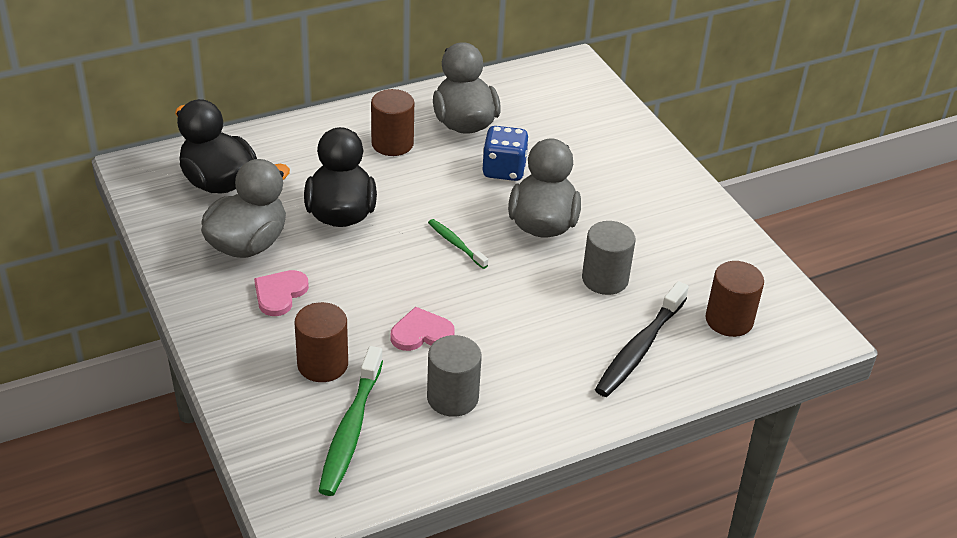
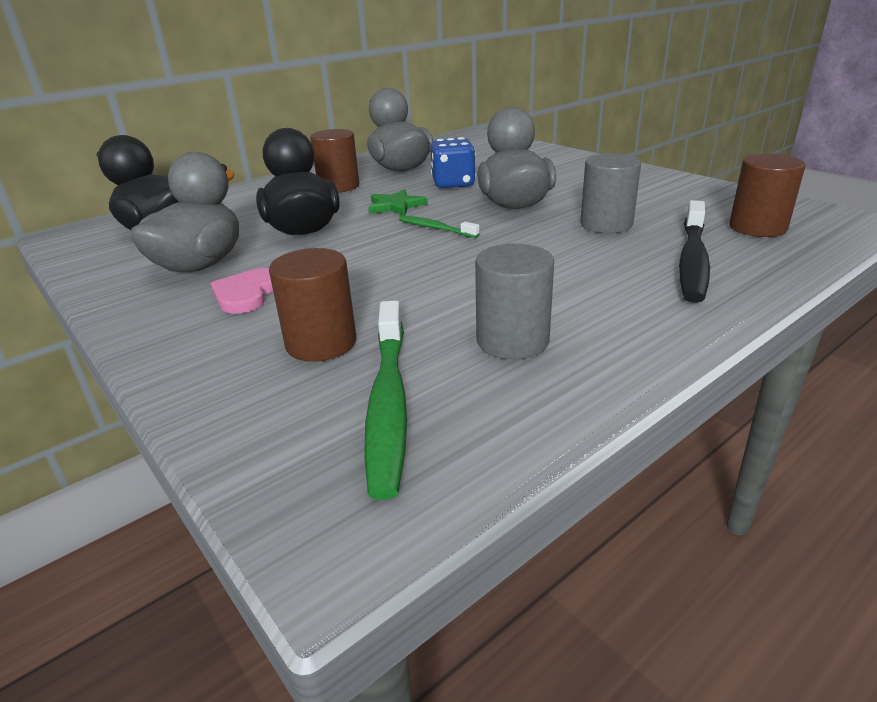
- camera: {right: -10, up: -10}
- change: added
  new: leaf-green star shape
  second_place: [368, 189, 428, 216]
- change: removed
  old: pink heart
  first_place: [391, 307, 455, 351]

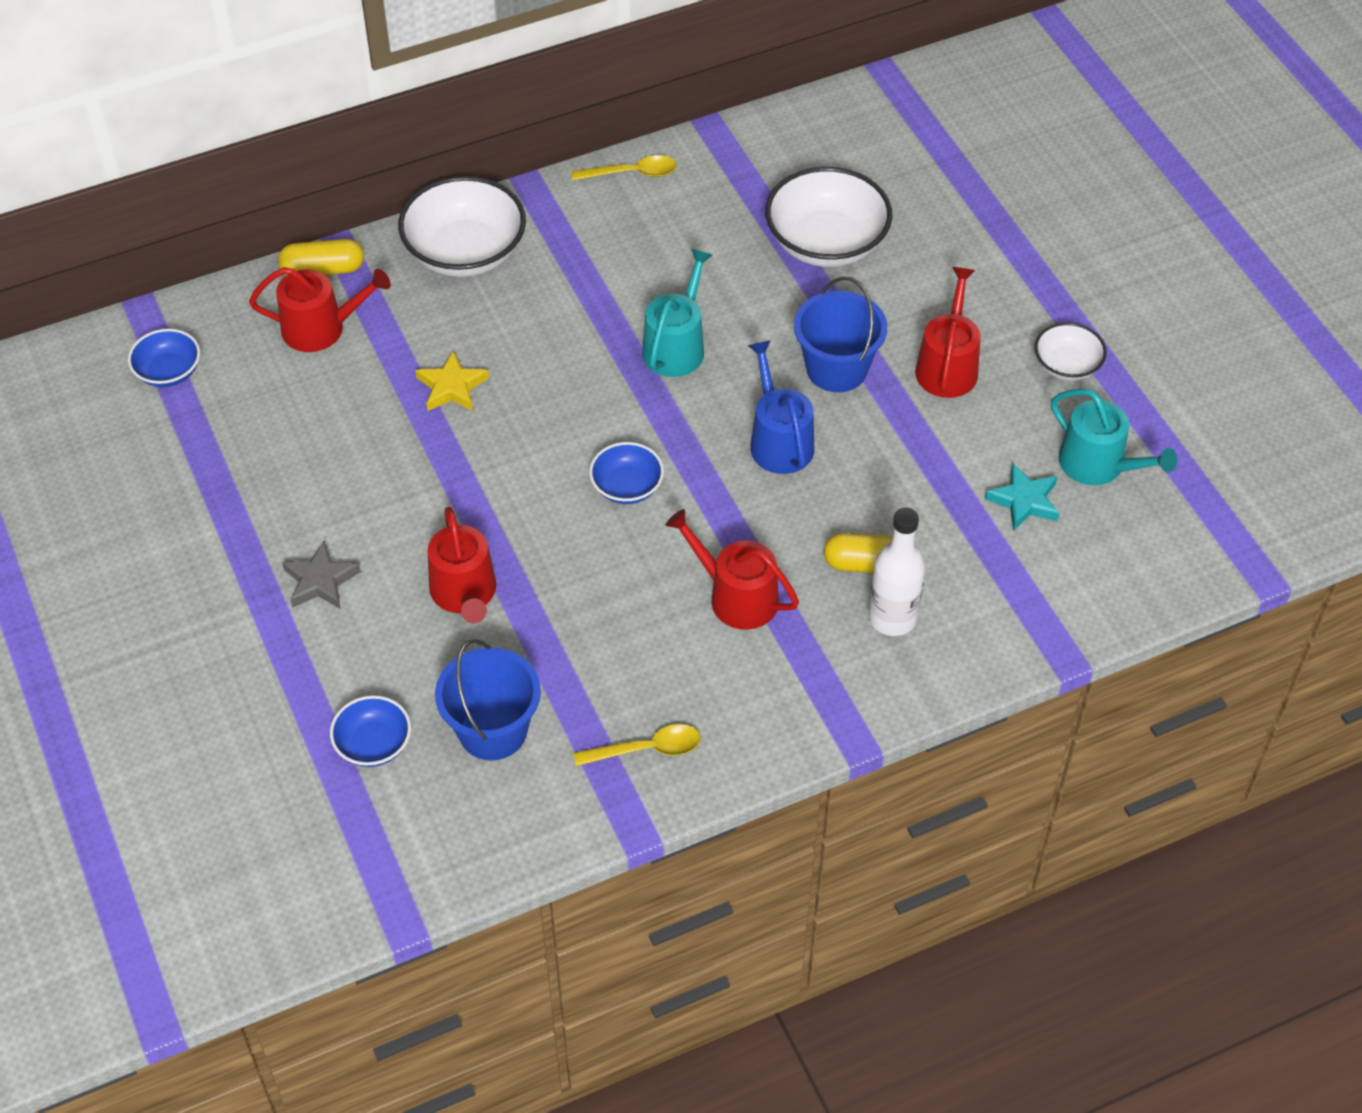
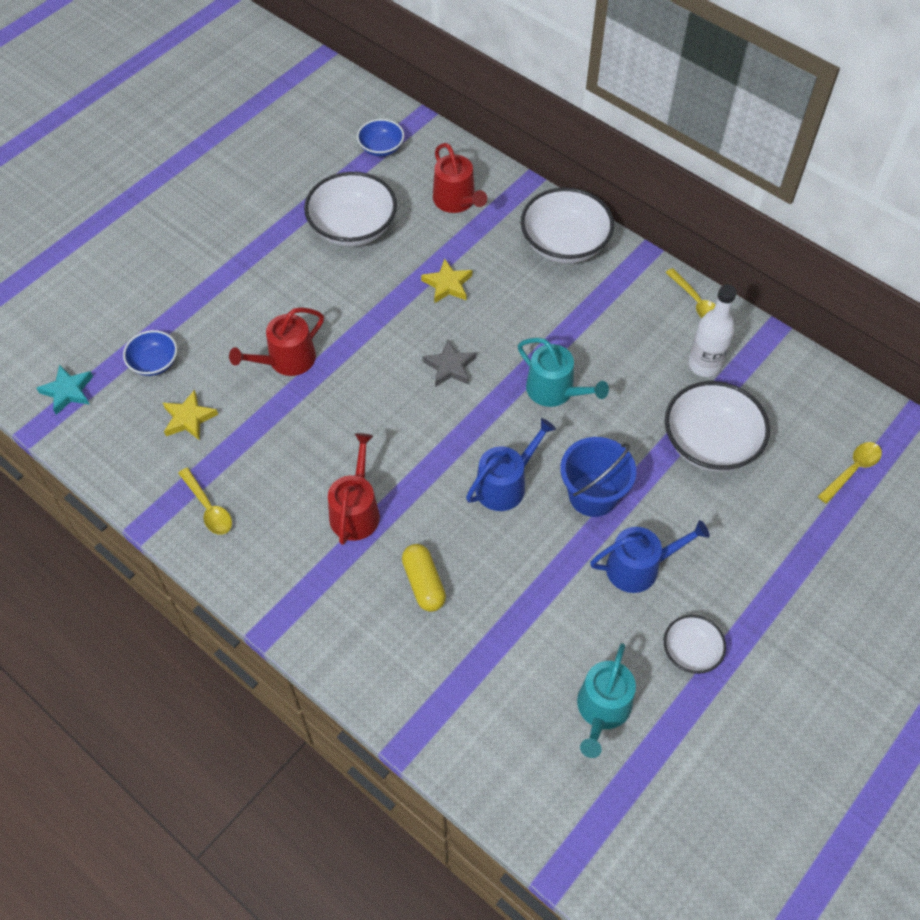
- camera: {right: 65, up: 5}
- change: moved
  old: turquoise star shape
  first_place: [985, 464, 1059, 531]
  second_place: [36, 364, 93, 415]
- change: replaced
  old: cobalt bucket
  new: bright yellow star shape
  first_place: [435, 639, 541, 761]
  second_place: [163, 390, 218, 441]
- change: added
  new: white deep dish
  second_place: [304, 172, 397, 247]
- change: moved
  old: gray star shape
  first_place: [282, 541, 361, 609]
  second_place: [422, 339, 476, 387]
- change: turned
  old: turquoise watering can
  first_place: [642, 249, 713, 377]
  second_place: [518, 338, 609, 407]
  degrees: 45
- change: recoloured
  old: scarlet watering can
  new: cobalt watering can
  first_place: [915, 267, 981, 398]
  second_place: [590, 520, 710, 593]
- change: moved
  old: white bottle
  first_place: [868, 507, 925, 636]
  second_place: [688, 285, 737, 377]
- change: added
  new: bright yellow tablespoon
  second_place: [818, 442, 882, 504]
- change: removed
  old: bright yellow capsule
  first_place: [278, 239, 364, 275]
- change: removed
  old: cobalt deep dish
  first_place: [589, 442, 664, 504]

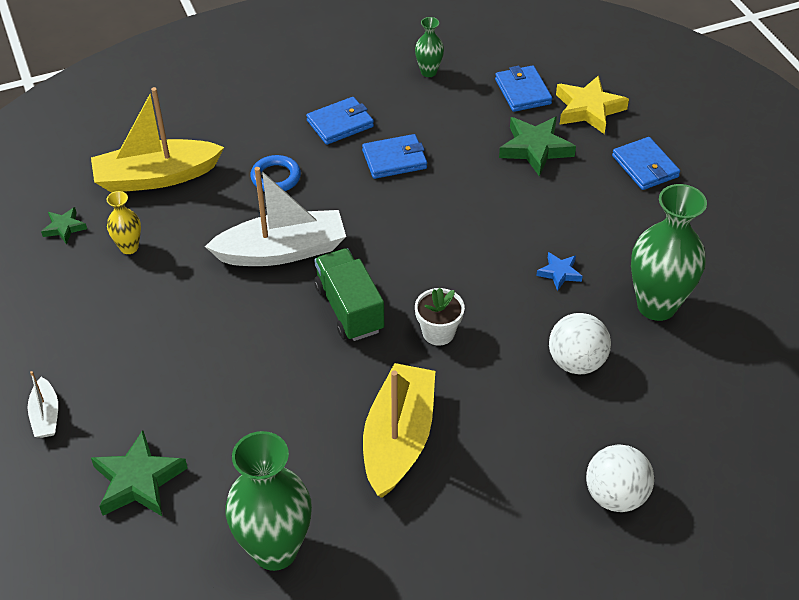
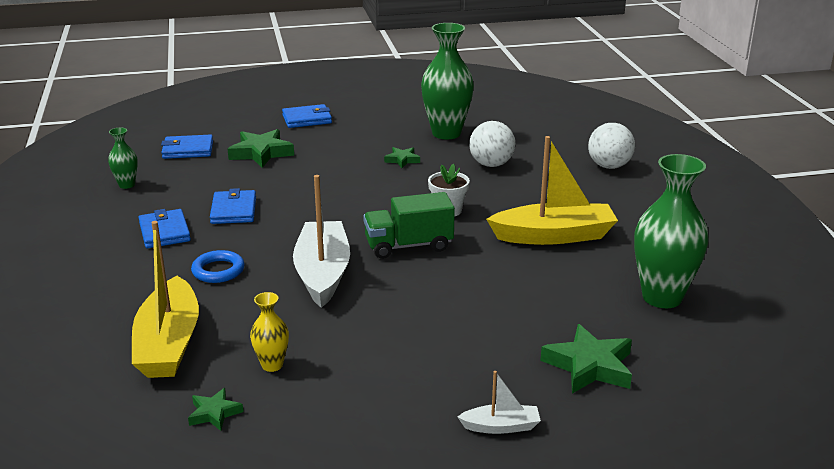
- camera: {right: -80, up: -20}
- change: recoloured
  old: cobalt star shape
  new: leaf-green star shape
  first_place: [536, 252, 583, 291]
  second_place: [384, 147, 420, 168]
- change: turned
  old: bright yellow boat
  first_place: [363, 363, 435, 498]
  second_place: [486, 136, 618, 245]
  degrees: 150
- change: removed
  old: bright yellow star shape
  first_place: [556, 75, 629, 134]

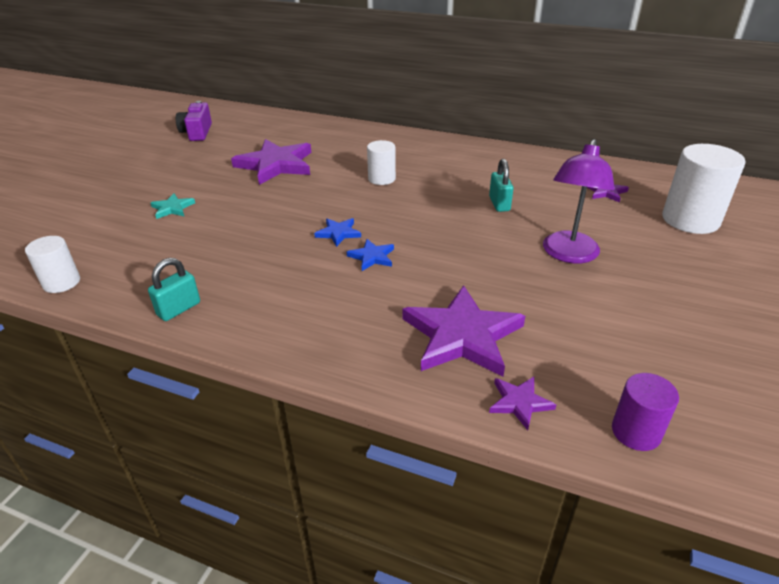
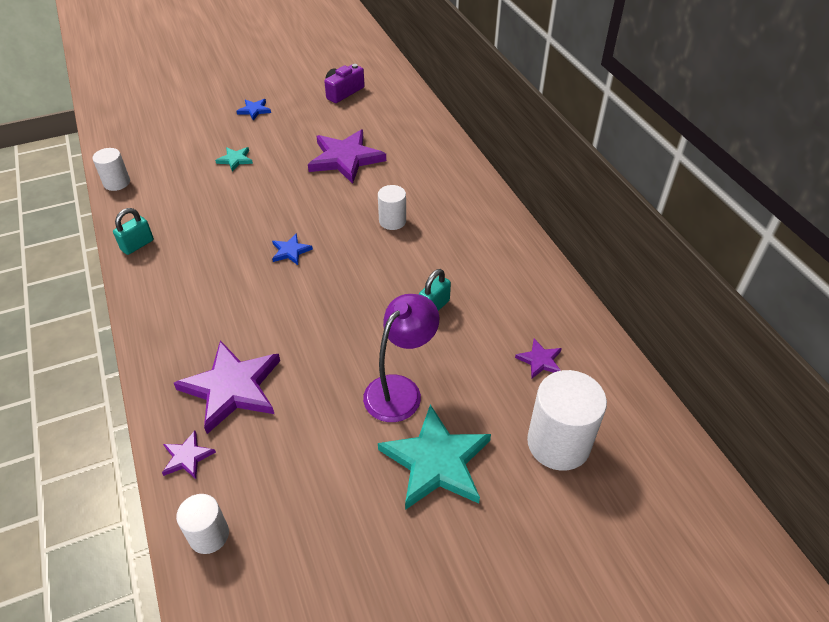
- camera: {right: 45, up: 10}
- change: turned
  old: turquoise small lock
  first_place: [148, 258, 200, 321]
  second_place: [113, 208, 154, 255]
  degrees: -45
- change: recoloured
  old: violet cylinder shape
  new: white cylinder shape
  first_place: [612, 373, 679, 451]
  second_place: [176, 494, 229, 554]
- change: moved
  old: cobalt star shape
  first_place: [347, 239, 394, 271]
  second_place: [237, 99, 271, 120]
- change: turned
  old: violet lamp
  first_place: [543, 139, 615, 264]
  second_place: [363, 294, 439, 422]
  degrees: 150
- change: added
  new: turquoise star shape
  second_place: [378, 404, 491, 510]

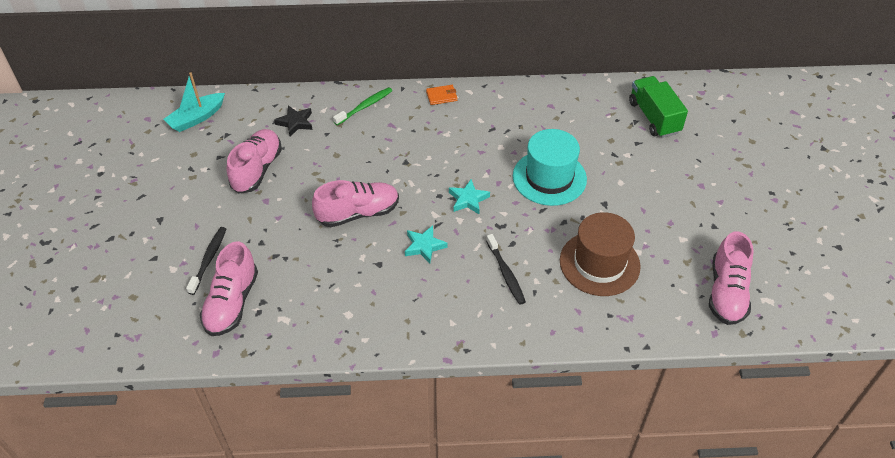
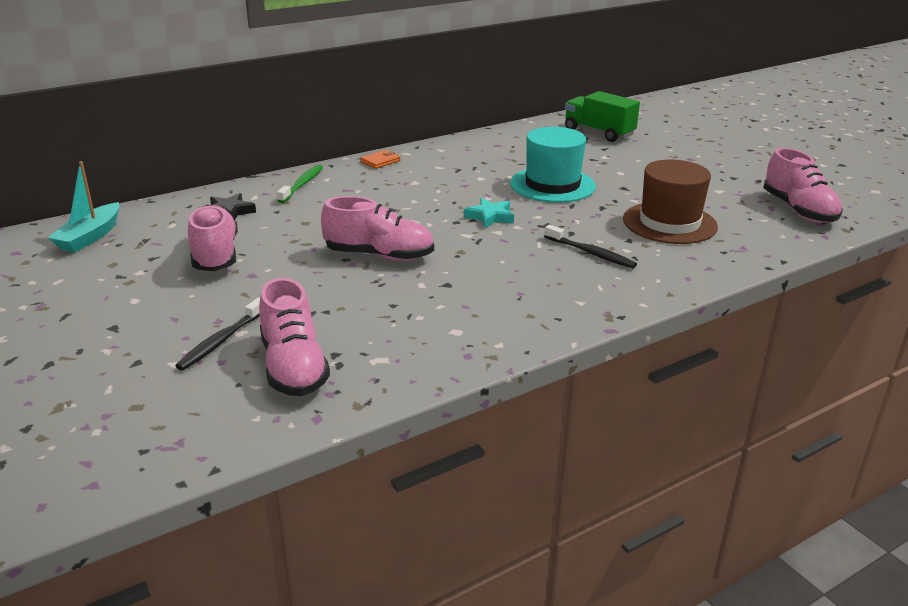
- camera: {right: -30, up: -20}
- change: turned
  old: ebony tooth brush
  first_place: [186, 227, 226, 295]
  second_place: [175, 298, 260, 371]
  degrees: -135
- change: turned
  old: pink lace-up shoe
  first_place: [312, 180, 399, 227]
  second_place: [321, 196, 434, 261]
  degrees: 60
- change: removed
  old: turquoise star shape
  first_place: [405, 225, 447, 264]

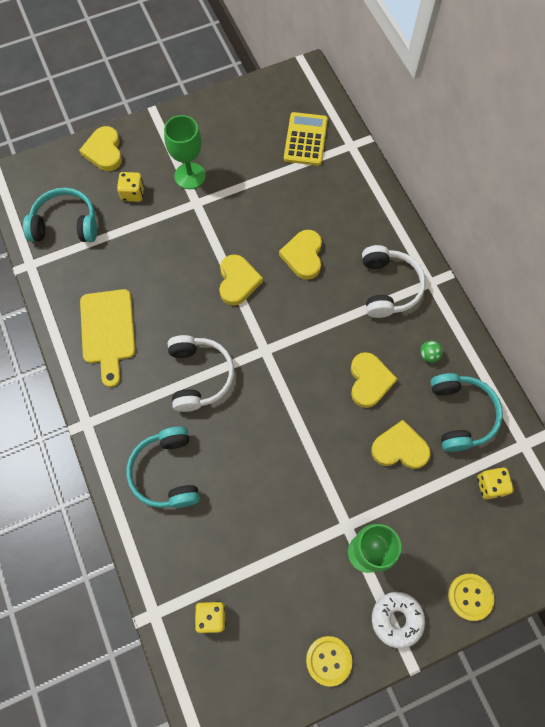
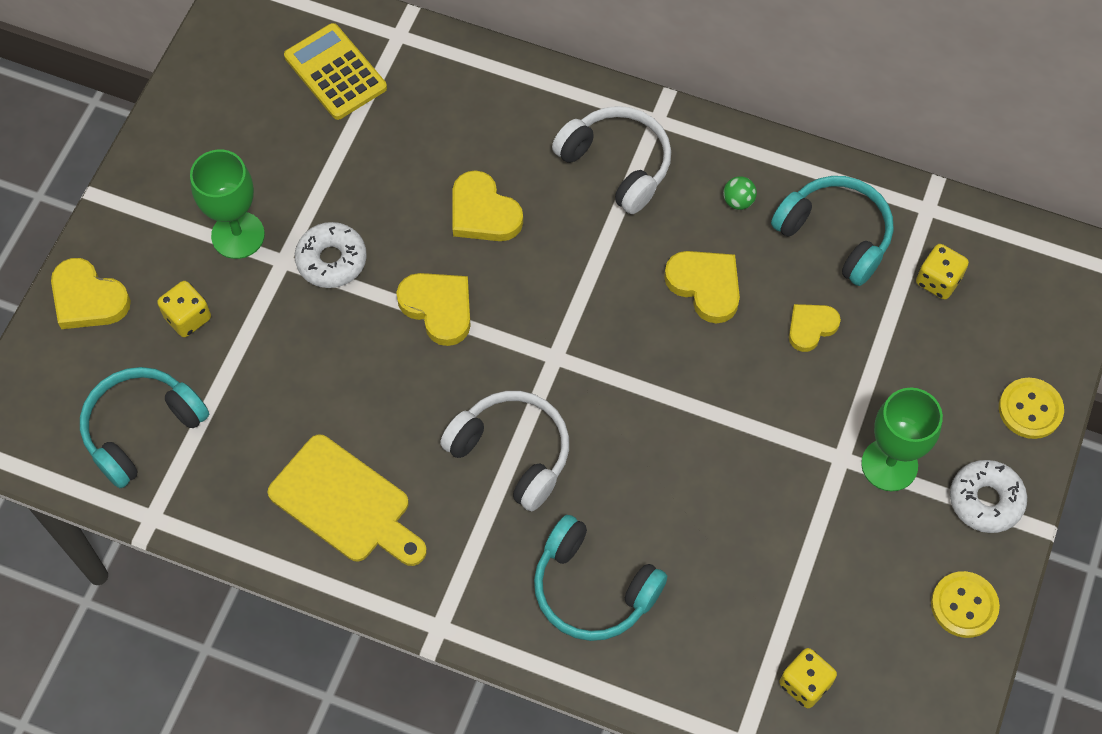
- camera: {right: -45, up: -5}
- change: added
  new: white glazed donut
  second_place: [295, 222, 367, 288]
- change: resized
  old: bright yellow heart
  first_place: [371, 420, 431, 469]
  second_place: [789, 304, 841, 352]
  factor: 0.67

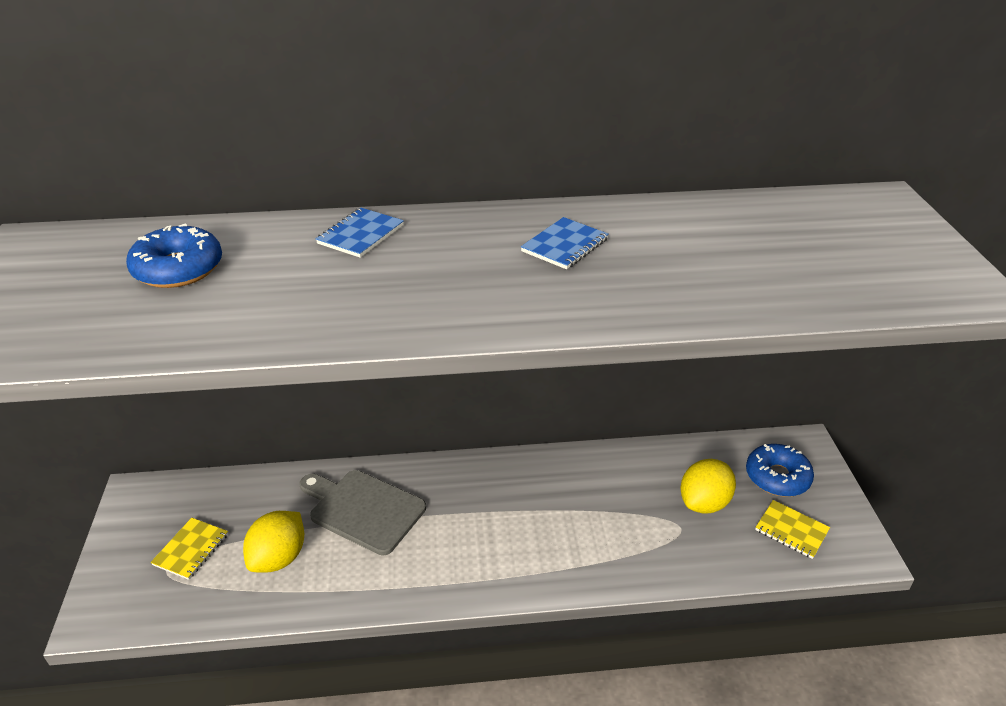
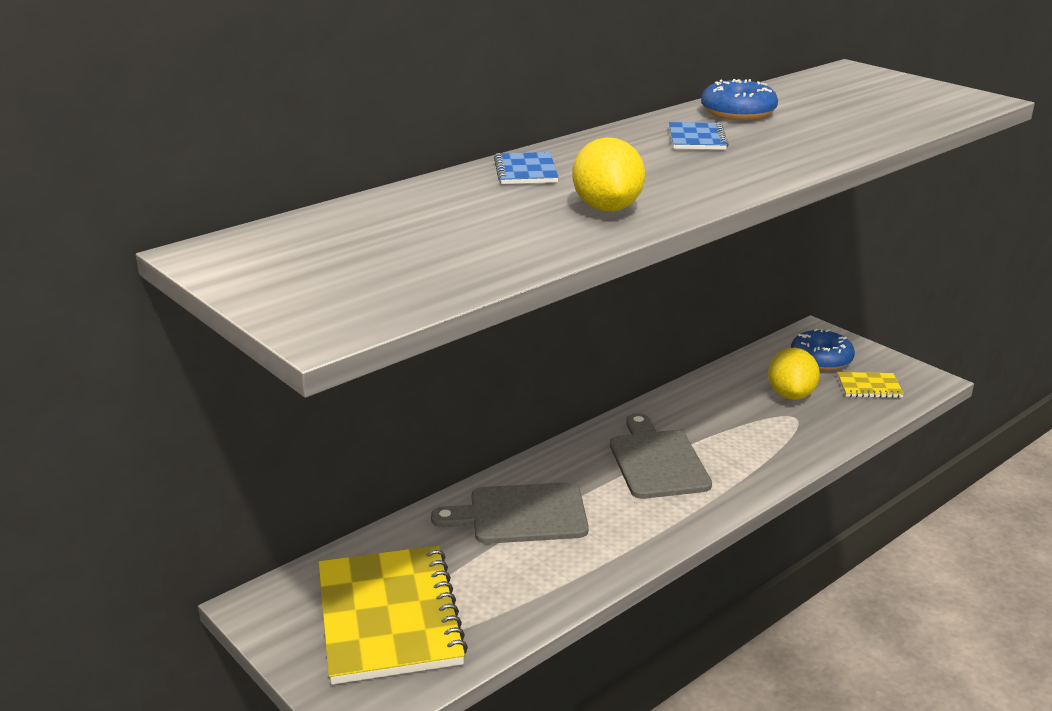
- camera: {right: -35, up: -10}
- change: resized
  old: bright yellow notepad
  first_place: [150, 518, 228, 580]
  second_place: [318, 545, 468, 685]
  factor: 2.24
- change: moved
  old: bright yellow citrus fruit
  first_place: [243, 511, 304, 573]
  second_place: [572, 137, 645, 212]
- change: added
  new: gray bread board
  second_place: [610, 413, 712, 499]
- change: moved
  old: cobalt glazed donut
  first_place: [126, 223, 222, 288]
  second_place: [701, 79, 778, 120]

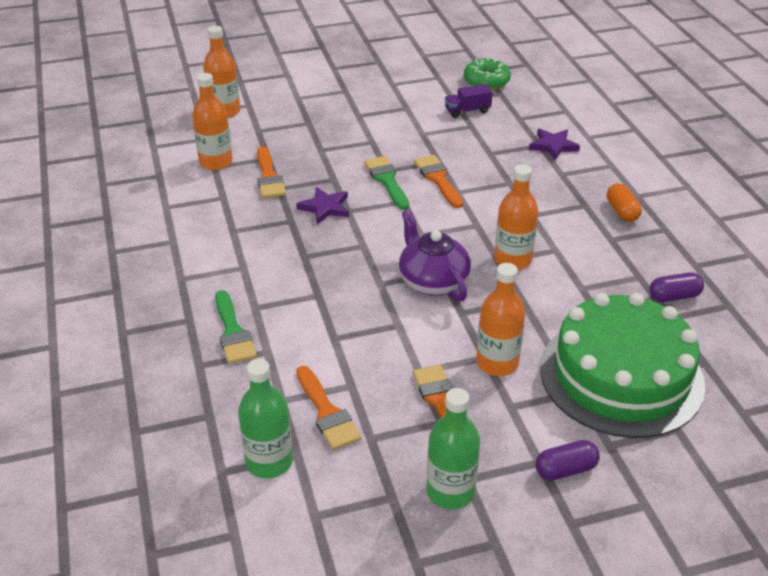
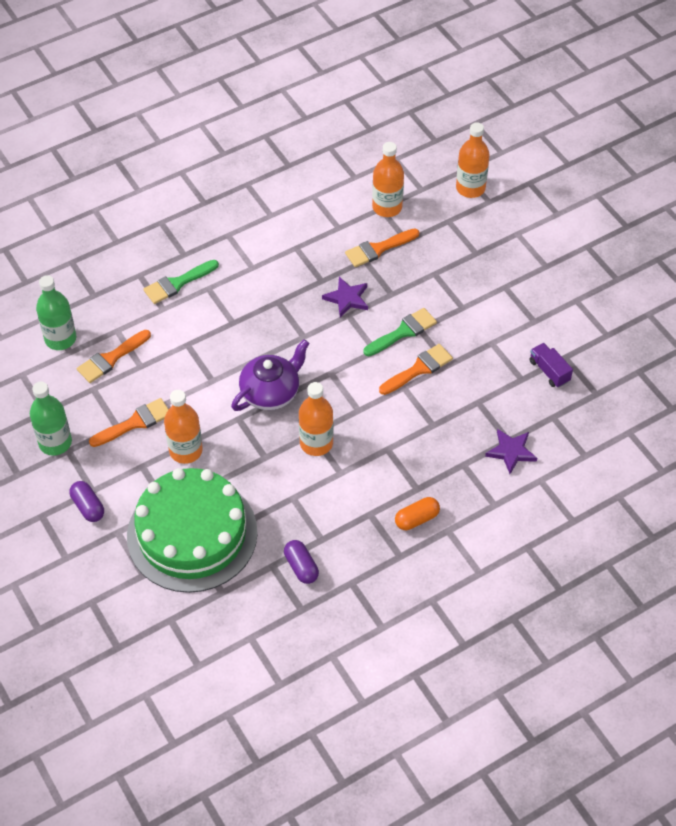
- camera: {right: 75, up: 15}
- change: removed
  old: leaf-green glazed donut
  first_place: [464, 58, 511, 90]

